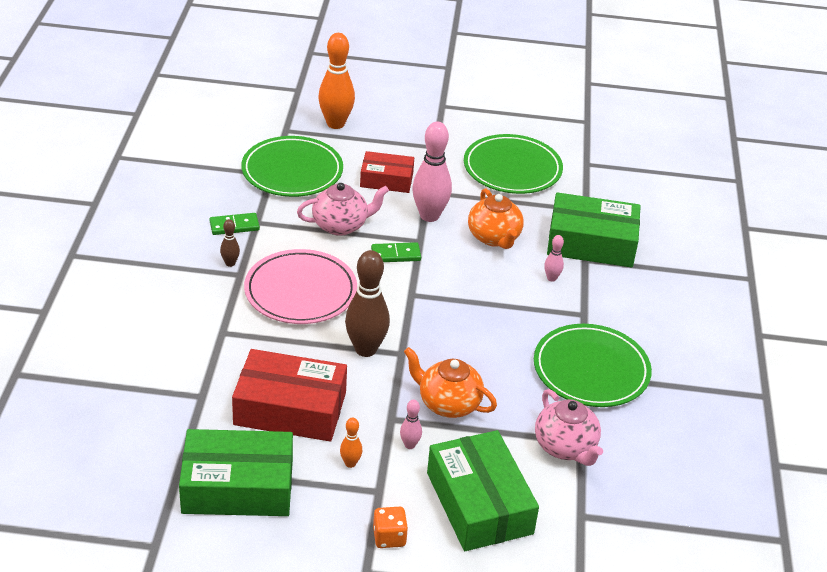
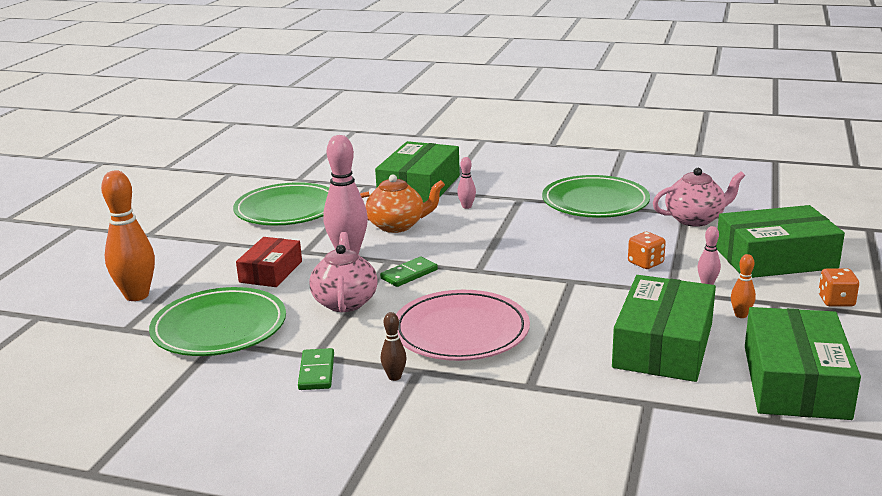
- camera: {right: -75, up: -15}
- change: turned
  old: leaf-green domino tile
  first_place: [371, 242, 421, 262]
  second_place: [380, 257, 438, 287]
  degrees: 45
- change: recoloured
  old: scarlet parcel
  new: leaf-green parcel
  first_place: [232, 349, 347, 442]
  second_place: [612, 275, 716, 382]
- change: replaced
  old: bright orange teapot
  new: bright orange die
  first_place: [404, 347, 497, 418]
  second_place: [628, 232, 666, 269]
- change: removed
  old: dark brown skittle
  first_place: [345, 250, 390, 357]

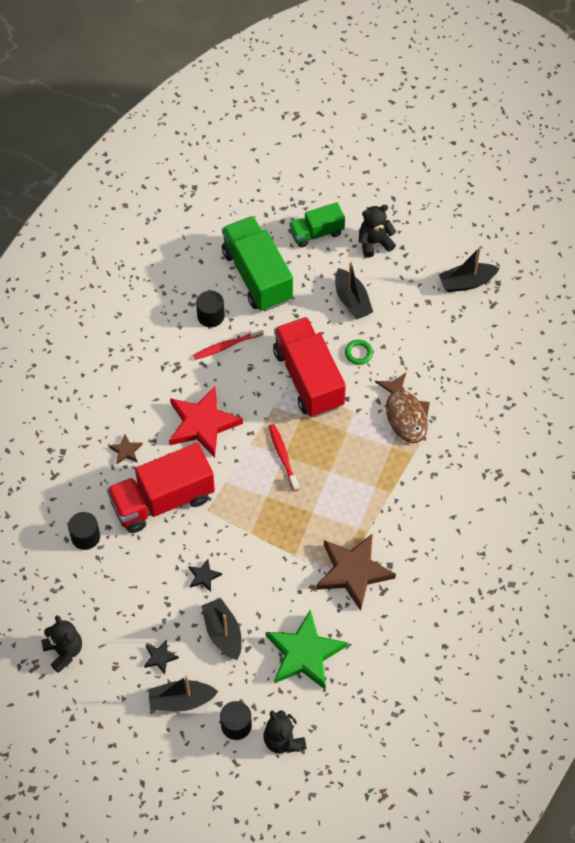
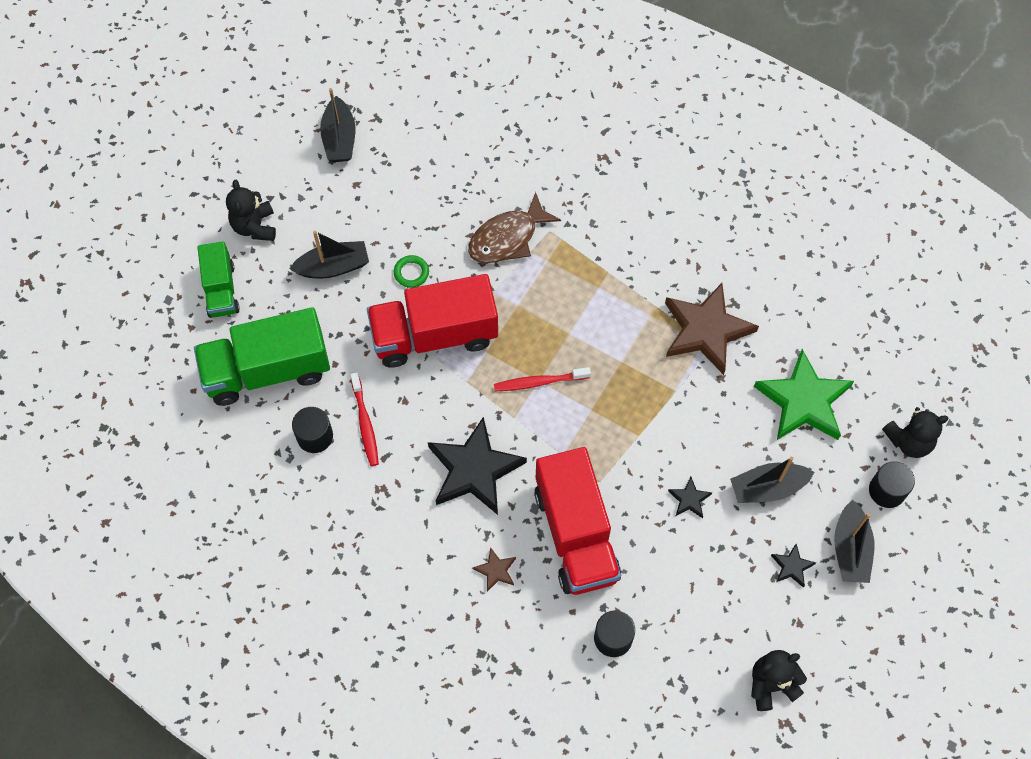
- camera: {right: -80, up: 5}
- change: recoloured
  old: scarlet star shape
  new: ebony star shape
  first_place: [169, 386, 243, 458]
  second_place: [428, 417, 527, 515]
- change: turned
  old: dark brown fish
  first_place: [375, 373, 430, 443]
  second_place: [468, 192, 561, 264]
  degrees: 150

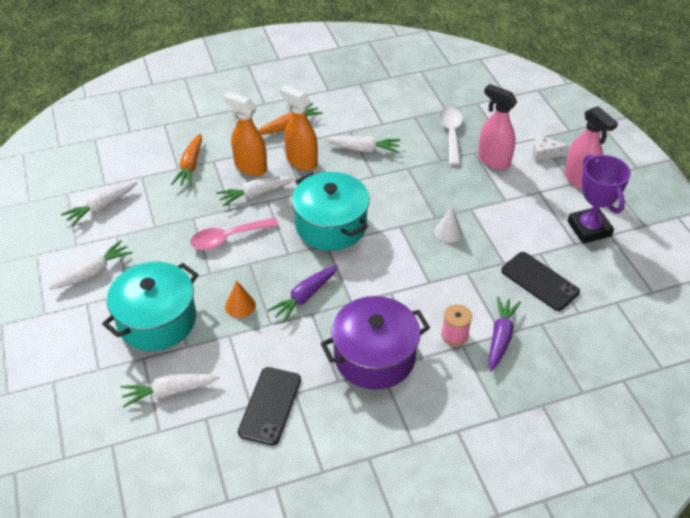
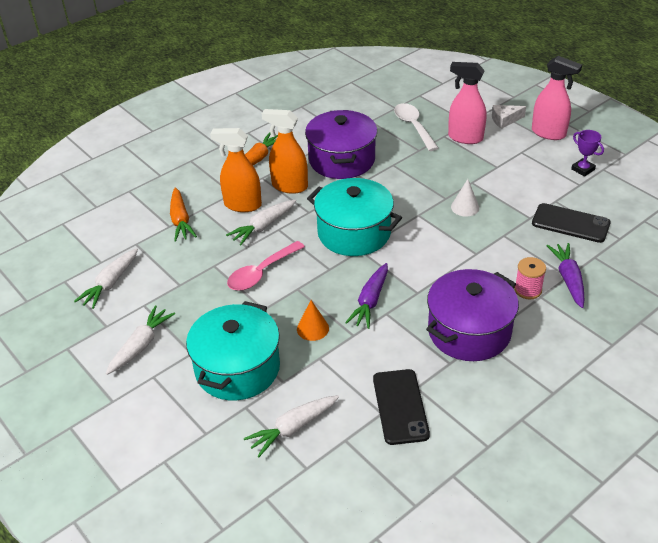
- camera: {right: -20, up: -5}
- change: replaced
  old: white root vegetable
  new: violet stockpot
  first_place: [324, 136, 401, 153]
  second_place: [305, 110, 377, 179]
- change: resized
  old: violet award cup
  first_place: [568, 154, 631, 244]
  second_place: [571, 130, 604, 177]
  factor: 0.53

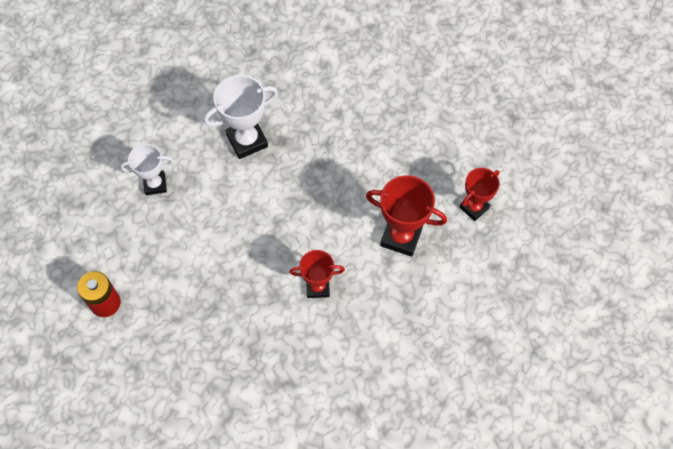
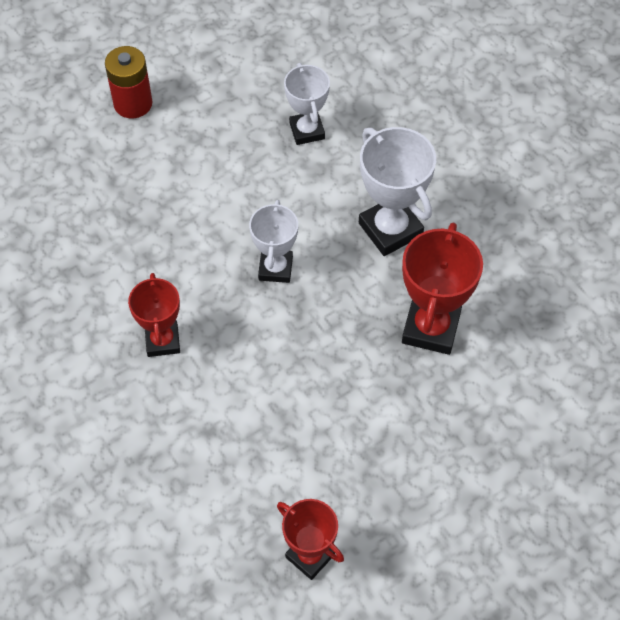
- camera: {right: 85, up: -5}
- change: added
  new: white award cup
  second_place: [249, 200, 298, 283]
- change: moved
  old: scarlet award cup
  first_place: [366, 175, 447, 257]
  second_place: [402, 223, 483, 355]

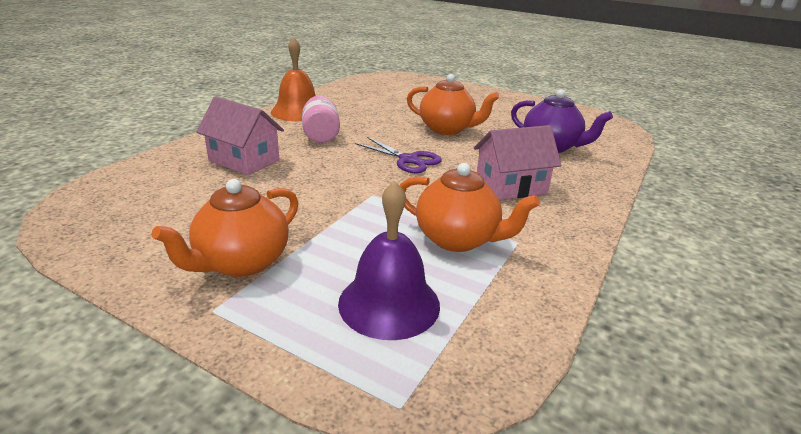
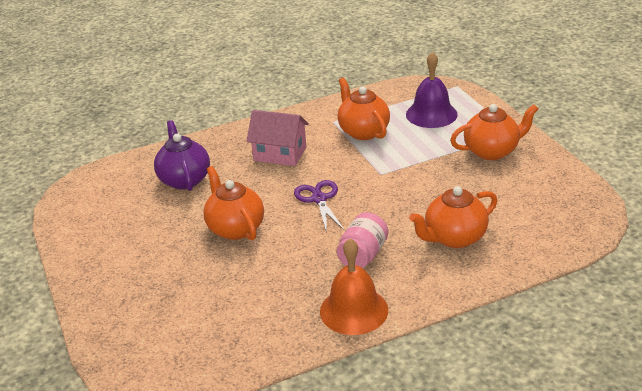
- camera: {right: -140, up: 5}
- change: replaced
  old: pink toy house
  new: bright orange teapot
  first_place: [196, 97, 284, 175]
  second_place: [409, 186, 497, 248]

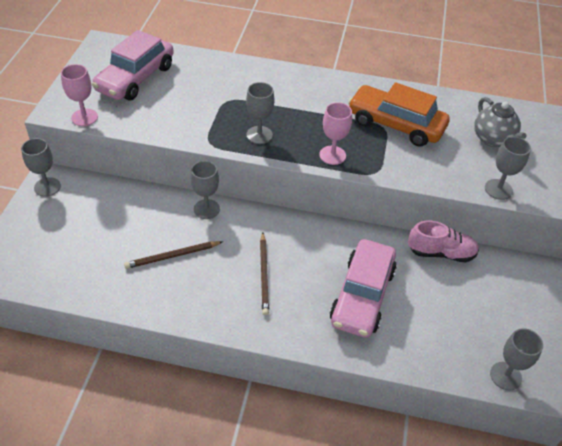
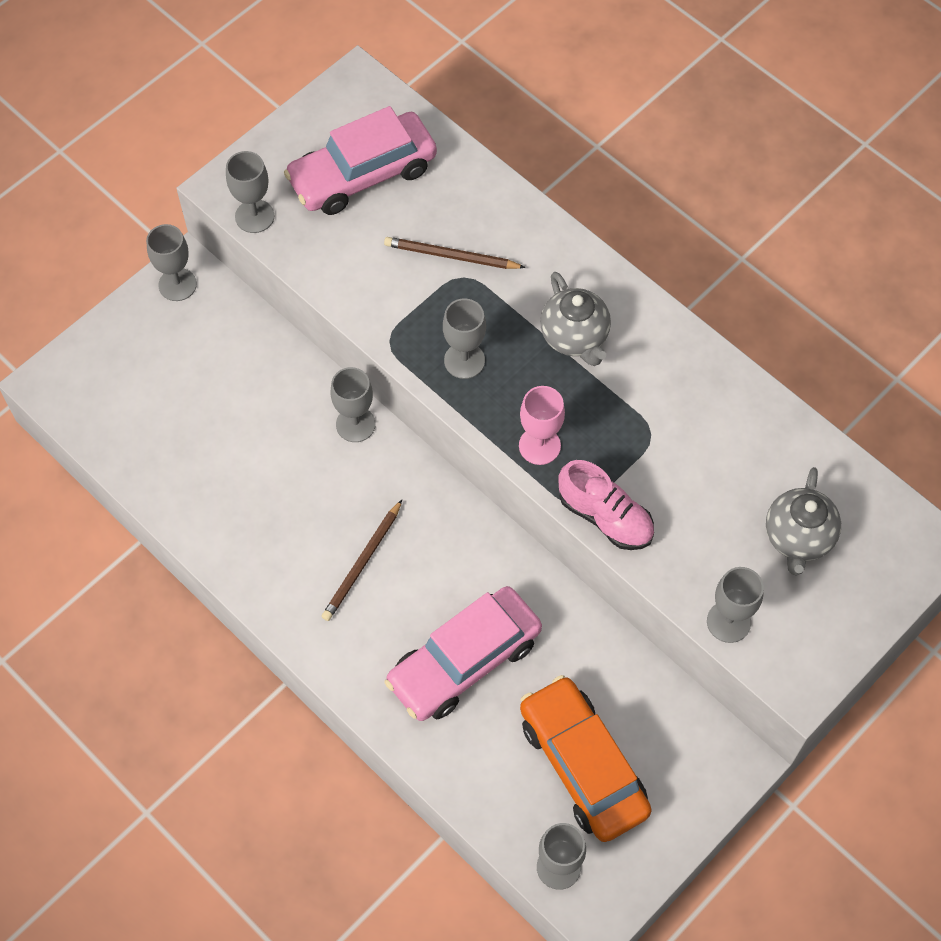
- camera: {right: 35, up: 15}
- change: recoloured
  old: pink goblet
  new: gray goblet
  first_place: [61, 64, 98, 126]
  second_place: [226, 151, 275, 233]
- change: moved
  old: dark brown pencil
  first_place: [124, 241, 222, 269]
  second_place: [384, 237, 526, 269]
- change: moved
  old: bright orange car
  first_place: [348, 82, 450, 147]
  second_place: [520, 675, 652, 842]
- change: added
  new: gray teapot
  second_place: [540, 272, 611, 366]
- change: moved
  old: pink lace-up shoe
  first_place: [408, 221, 479, 263]
  second_place: [558, 460, 654, 550]

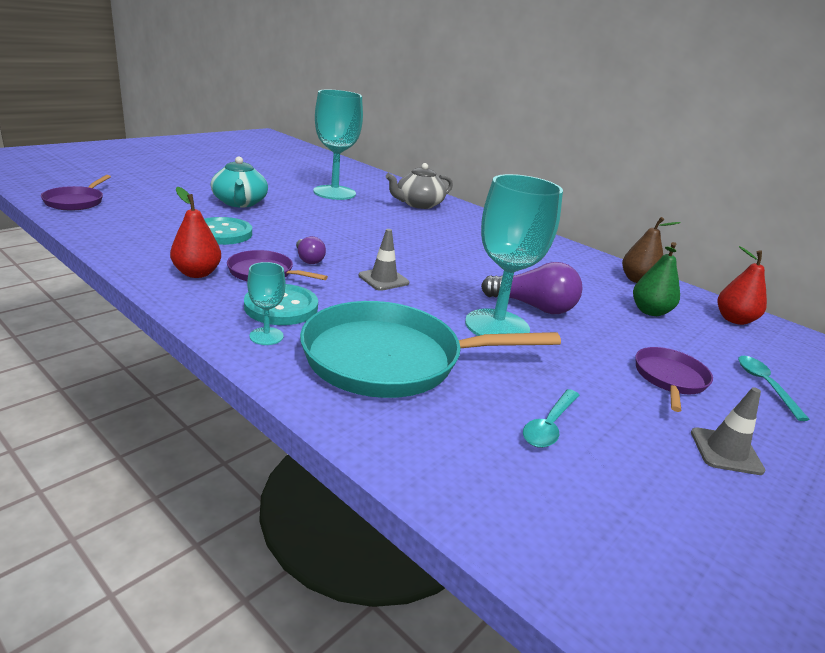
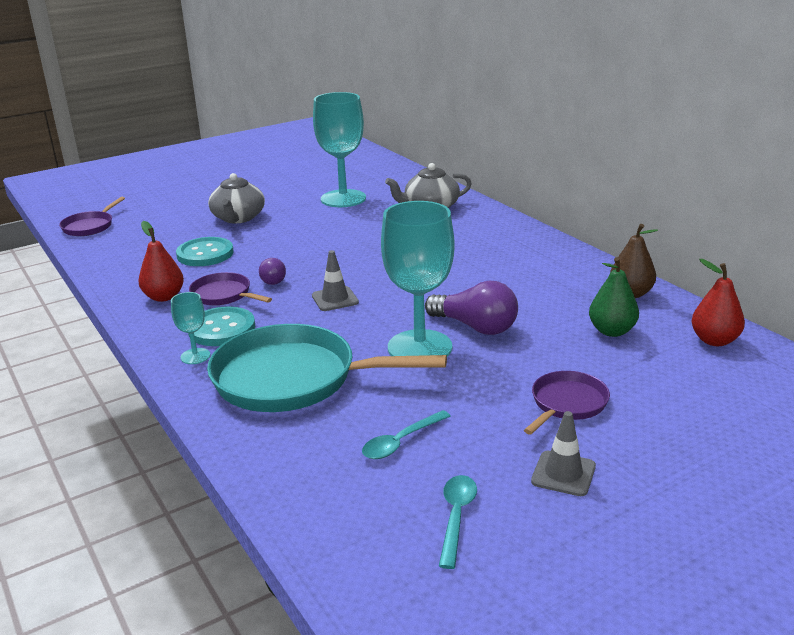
- camera: {right: 20, up: 0}
- change: recoloured
  old: turquoise teapot
  new: gray teapot
  first_place: [211, 156, 268, 207]
  second_place: [208, 173, 265, 223]
- change: moved
  old: turquoise tablespoon
  first_place: [738, 356, 810, 421]
  second_place: [439, 475, 477, 569]

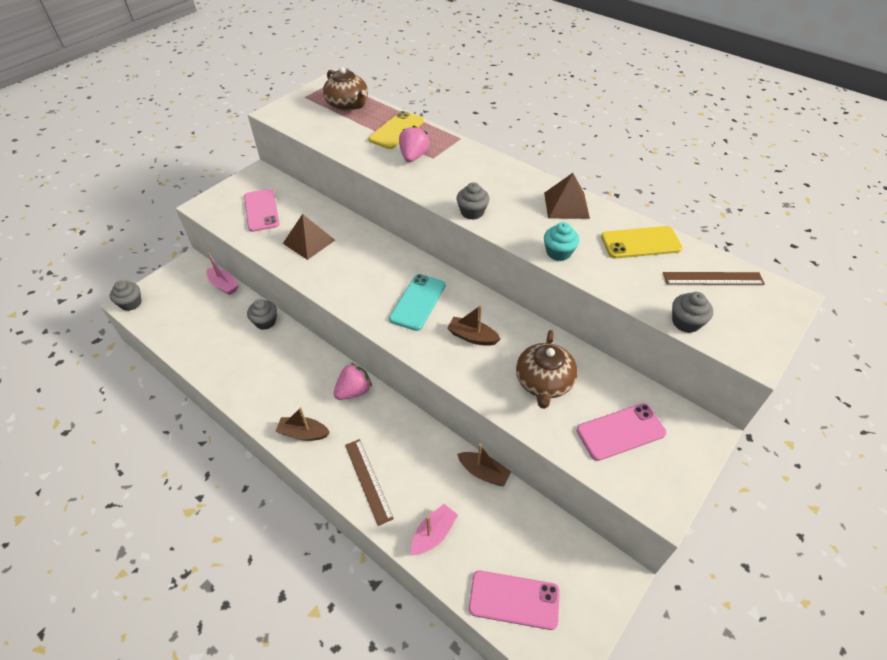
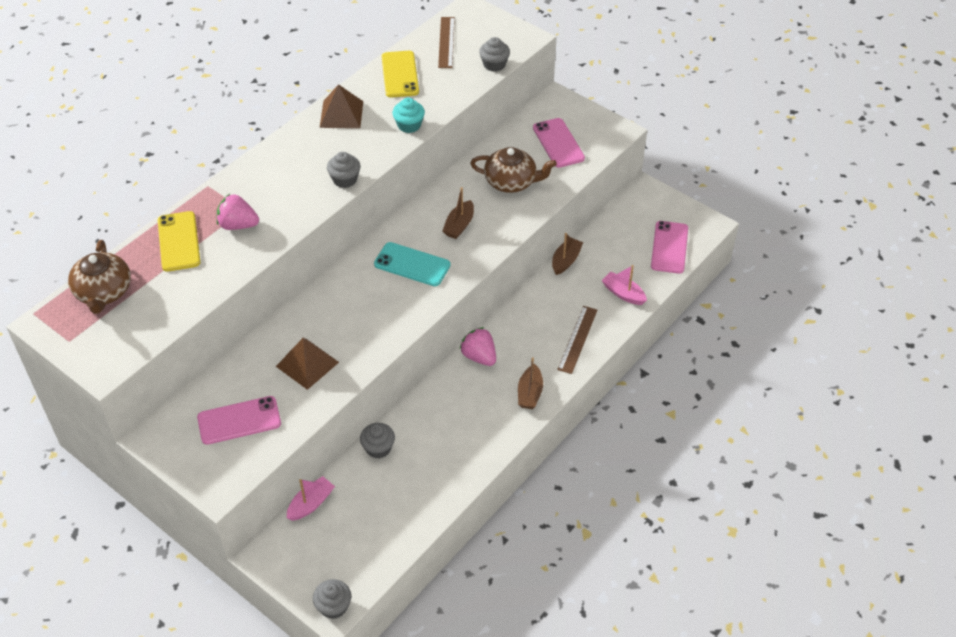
- camera: {right: -90, up: 0}
- change: turned
  old: dark brown teapot
  first_place: [323, 67, 368, 111]
  second_place: [68, 240, 131, 314]
  degrees: 120
- change: turned
  old: bright yellow phone
  first_place: [368, 111, 424, 149]
  second_place: [158, 211, 201, 272]
  degrees: 45
- change: turned
  old: dark brown ruler
  first_place: [345, 439, 394, 526]
  second_place: [557, 306, 597, 374]
  degrees: -45

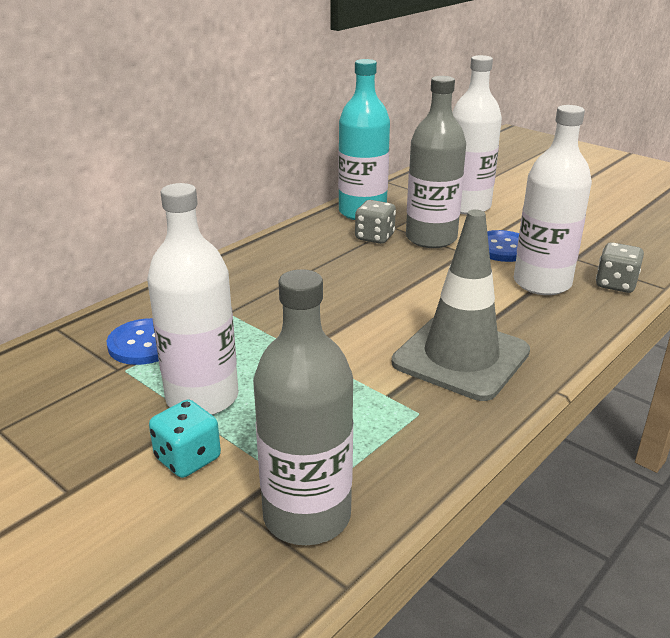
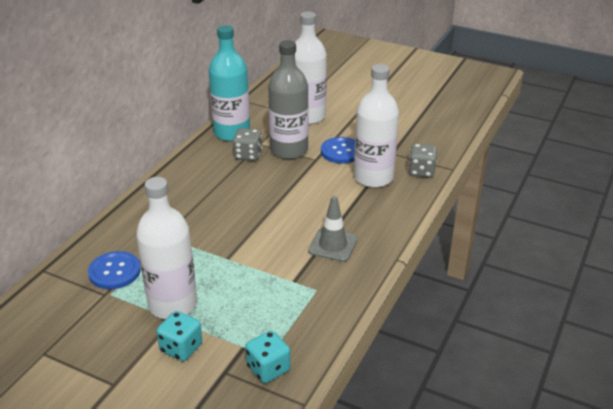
- camera: {right: -15, up: 5}
- change: replaced
  old: gray bottle
  new: turquoise die
  first_place: [253, 269, 353, 545]
  second_place: [246, 331, 290, 383]
- change: resized
  old: gray safety cone
  first_place: [392, 210, 530, 401]
  second_place: [308, 196, 358, 262]
  factor: 0.57

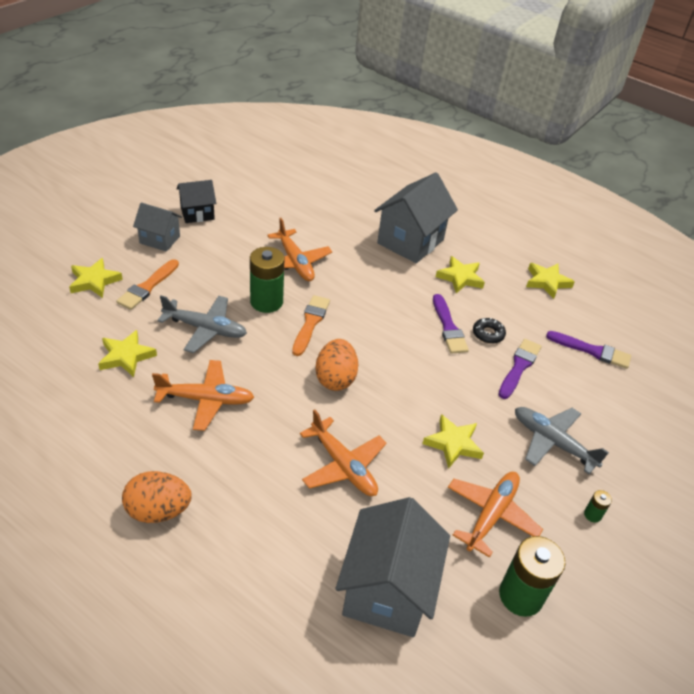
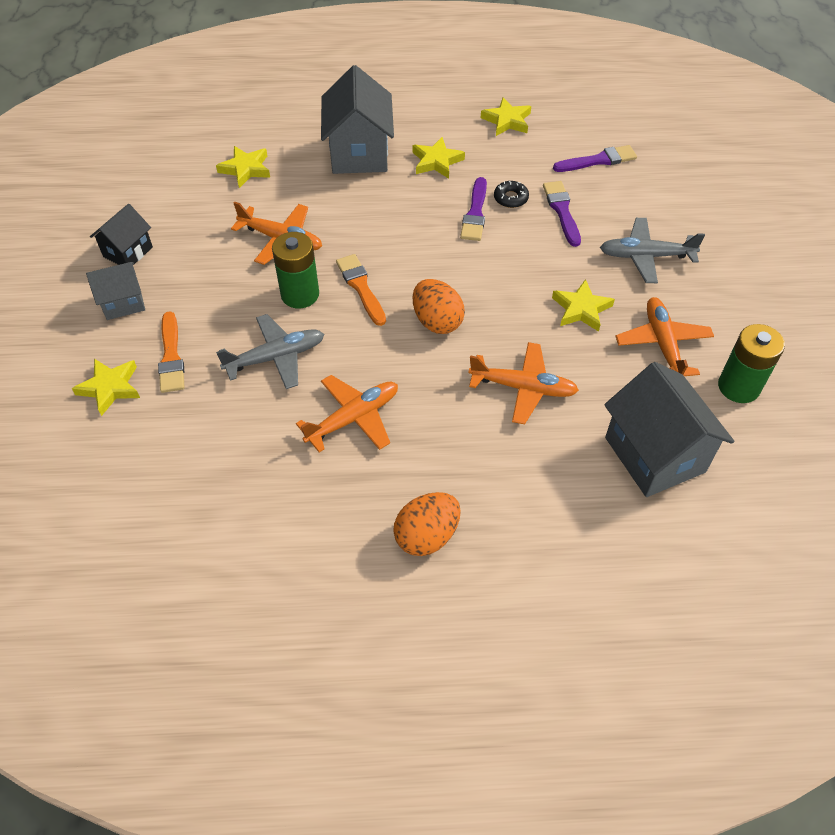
- camera: {right: -35, up: 10}
- change: moved
  old: bright yellow star shape
  first_place: [98, 330, 157, 377]
  second_place: [216, 146, 270, 188]
- change: turned
  old: violet paintbrush
  first_place: [433, 294, 469, 354]
  second_place: [460, 177, 487, 241]
  degrees: 60
- change: removed
  old: leaf-green power cell
  first_place: [584, 490, 612, 523]

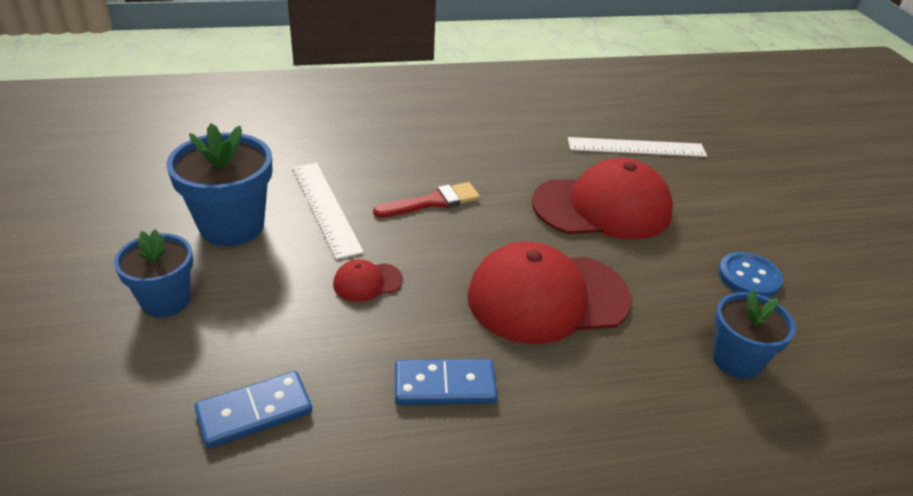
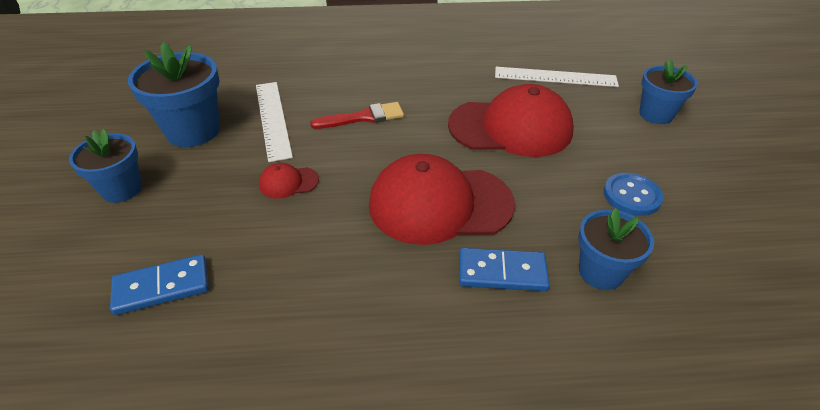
- camera: {right: 10, up: 5}
- change: moved
  old: cobalt domino tile
  first_place: [395, 359, 497, 405]
  second_place: [459, 248, 550, 291]
- change: added
  new: cobalt plant pot
  second_place: [639, 60, 698, 124]

